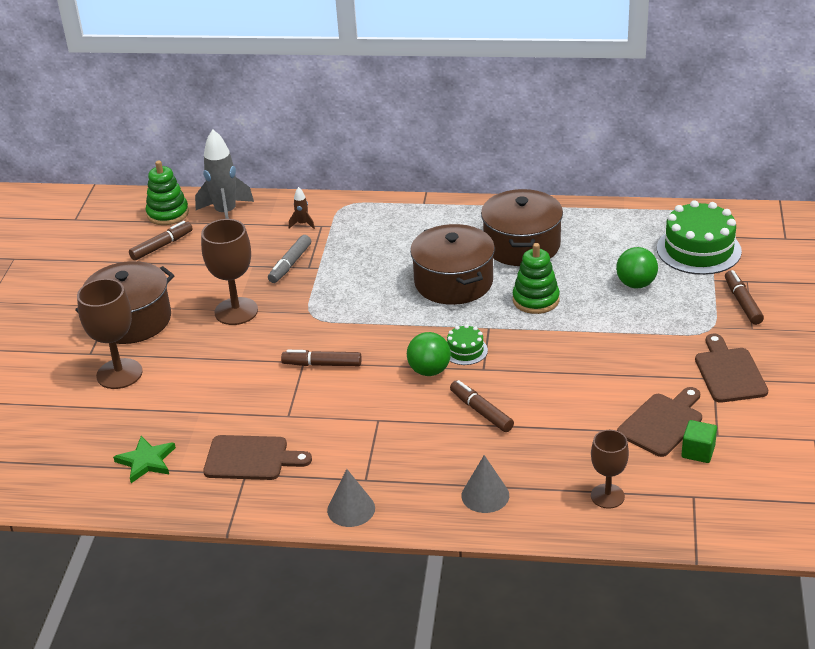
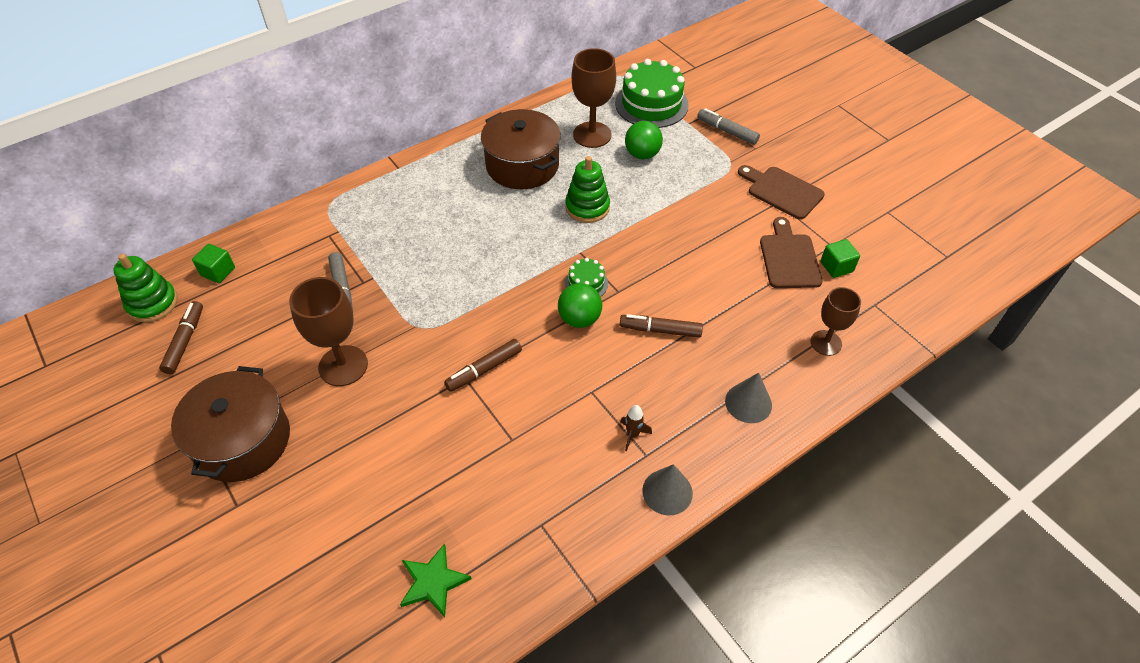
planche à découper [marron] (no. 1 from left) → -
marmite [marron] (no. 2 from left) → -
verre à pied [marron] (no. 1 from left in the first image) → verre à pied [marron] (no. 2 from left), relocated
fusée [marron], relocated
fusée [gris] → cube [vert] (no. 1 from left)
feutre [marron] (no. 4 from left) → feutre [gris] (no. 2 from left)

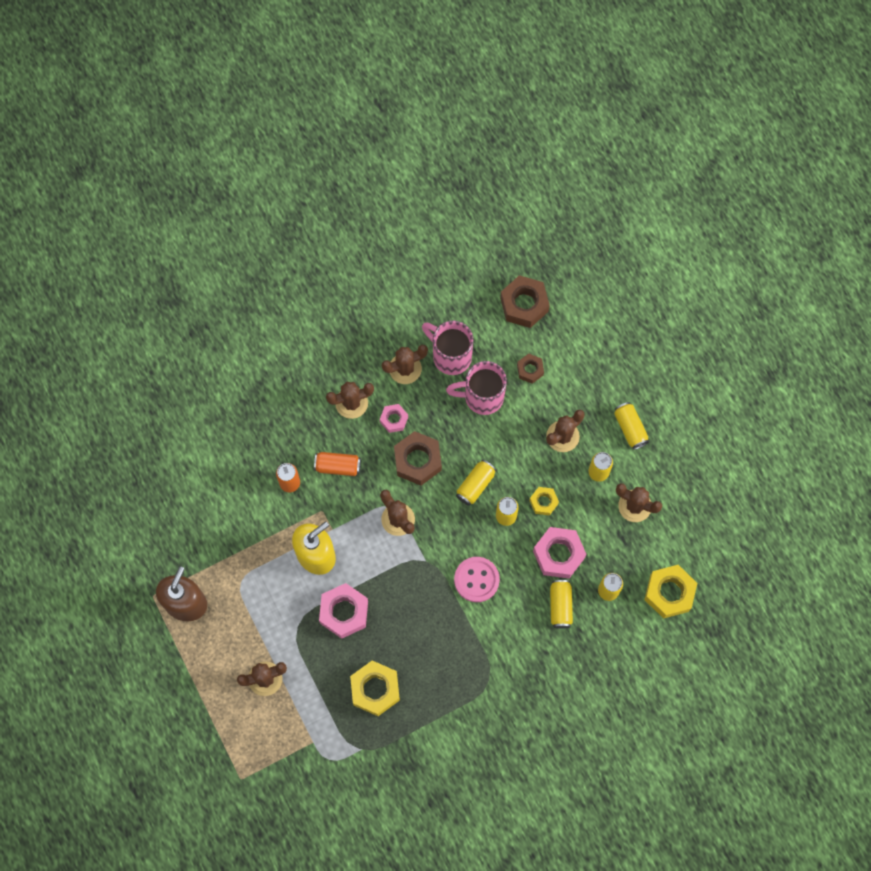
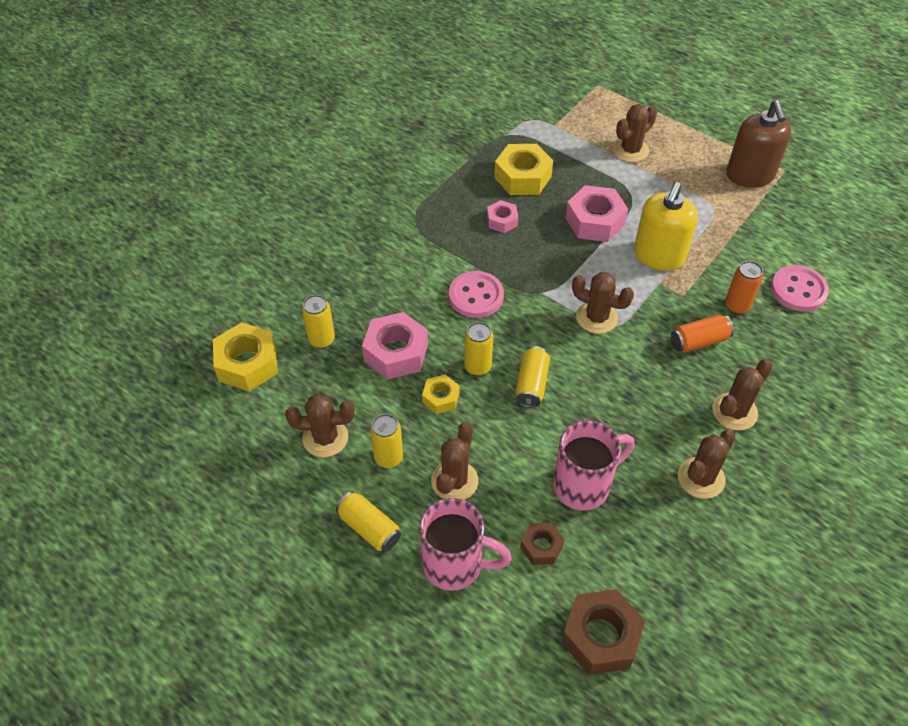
écrou [marron] (no. 1 from left) → -
canette [jaune] (no. 3 from left) → -
- → bouton [rose] (no. 2 from left)
écrou [rose] (no. 2 from left), relocated
tasse [rose] (no. 1 from left), relocated

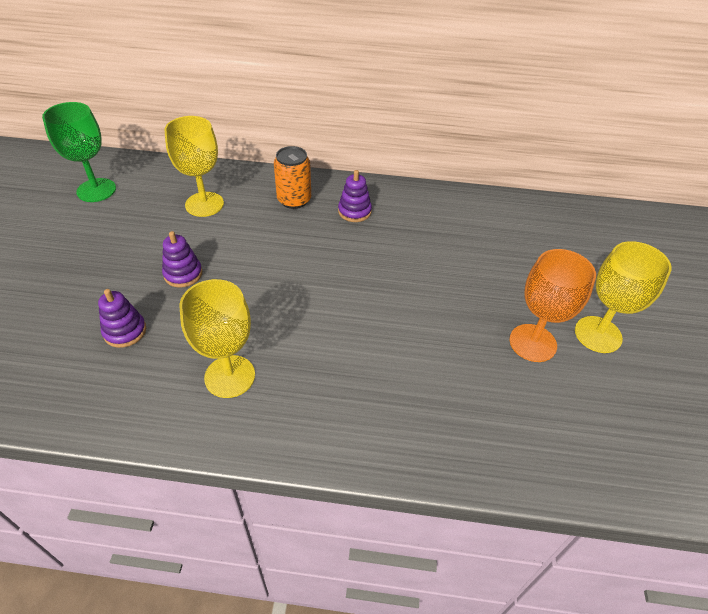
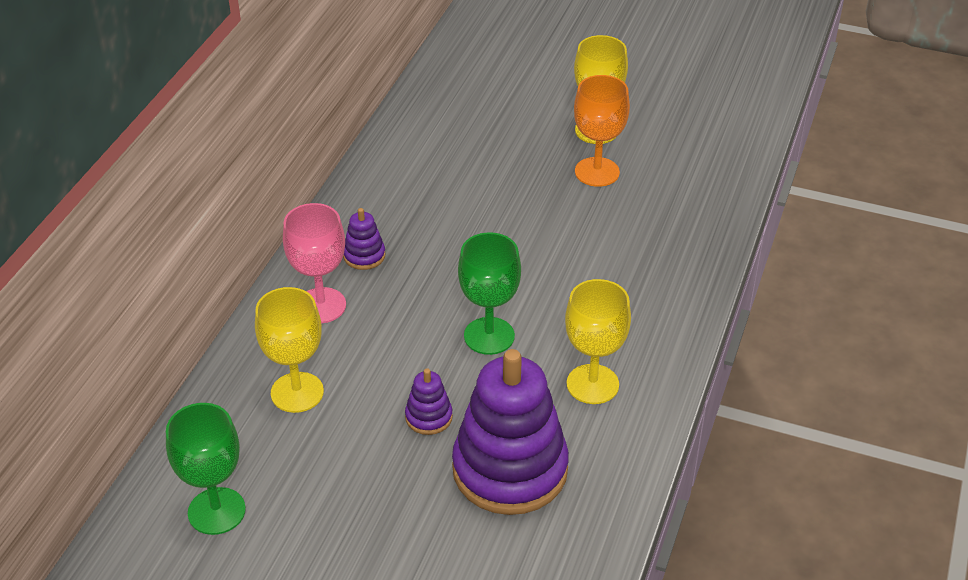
- → verre à pied [vert] (no. 2 from left)
canette [orange] → verre à pied [rose]
jouet à empiler [violet] (no. 1 from left in the first image) → jouet à empiler [violet] (no. 3 from left), x2.35

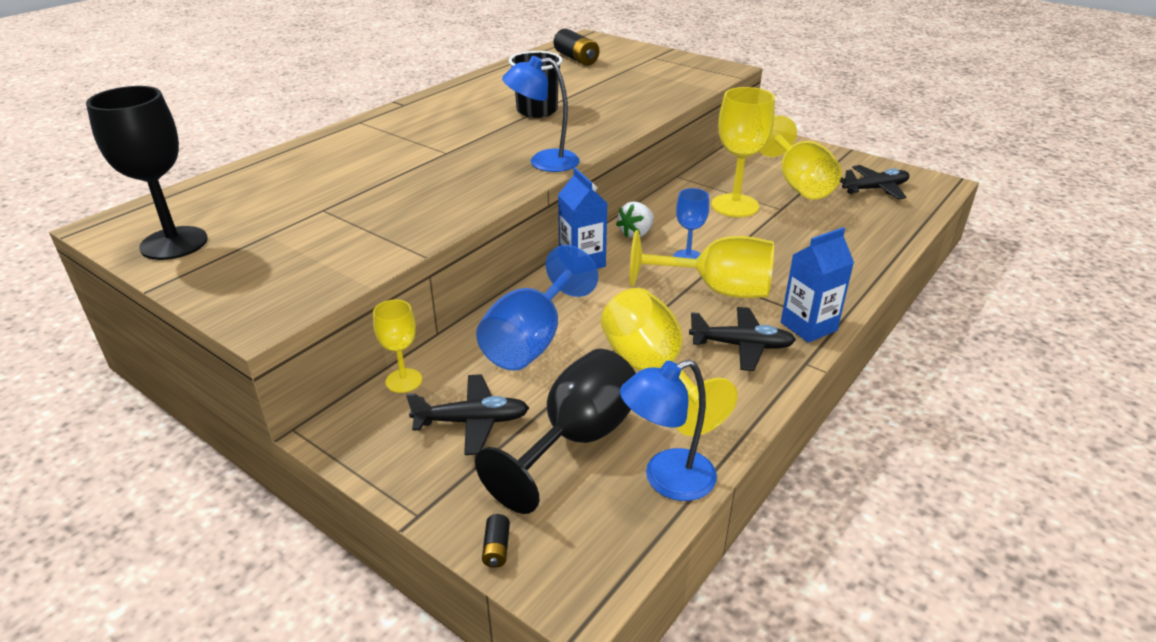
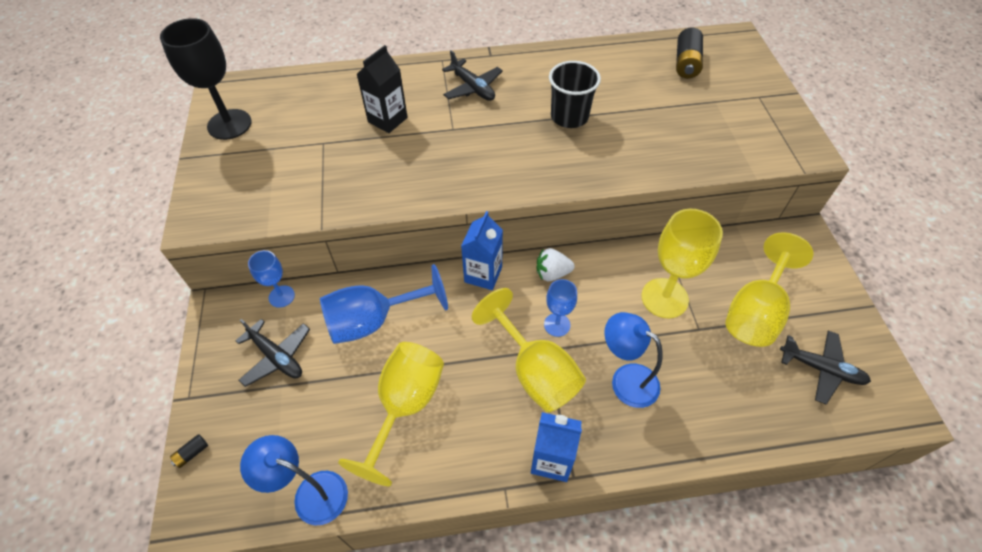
verre à pied [noir] (no. 2 from left) → -
- → brique de lait [noir]
lampe [bleu] (no. 1 from left in the first image) → lampe [bleu] (no. 2 from left), relocated
avion [noir] (no. 2 from left), relocated
verre à pied [jaune] (no. 1 from left) → verre à pied [bleu] (no. 1 from left)

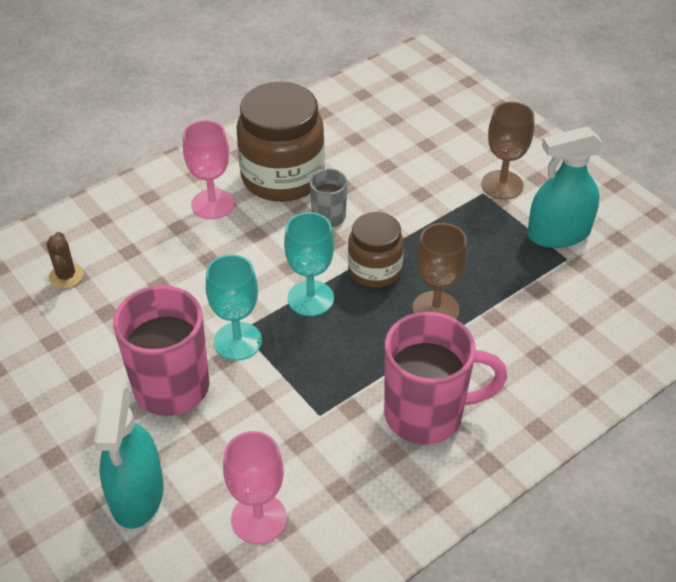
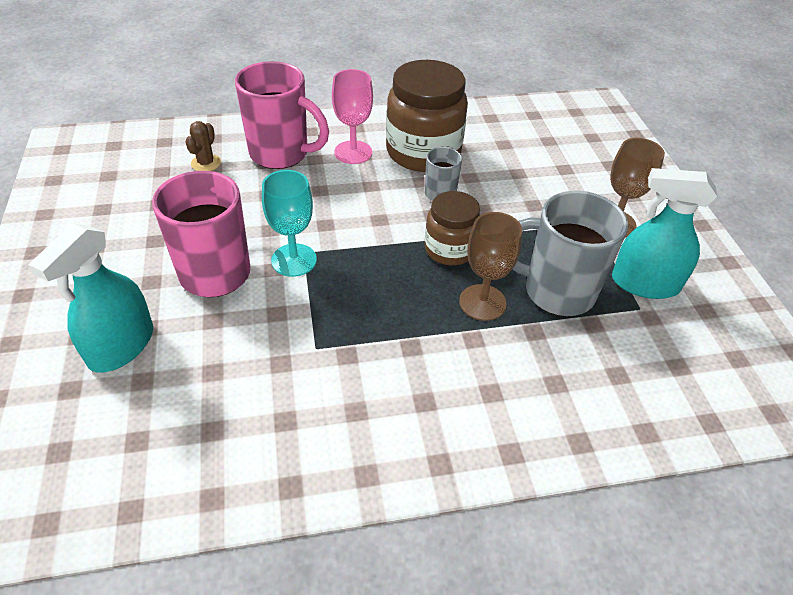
verre à pied [rose] (no. 2 from left) → -
verre à pied [turquoise] (no. 2 from left) → -
- → tasse [gris] (no. 2 from left)
tasse [rose] (no. 2 from left), relocated

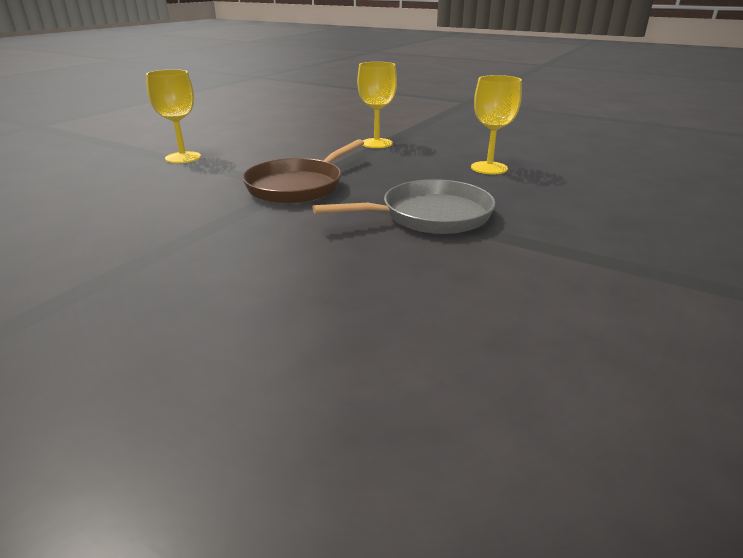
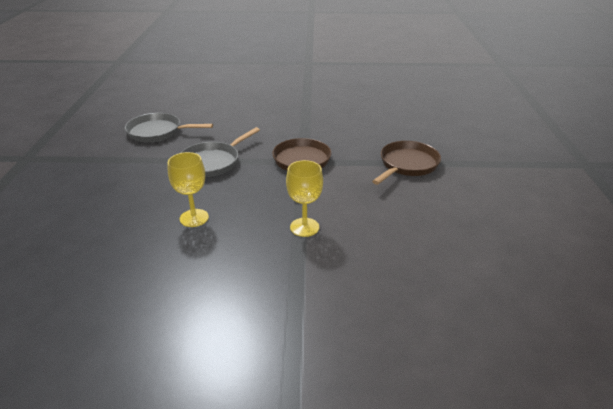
- → poêle [gris] (no. 1 from left)
verre à pied [jaune] (no. 1 from left) → poêle [marron] (no. 2 from left)

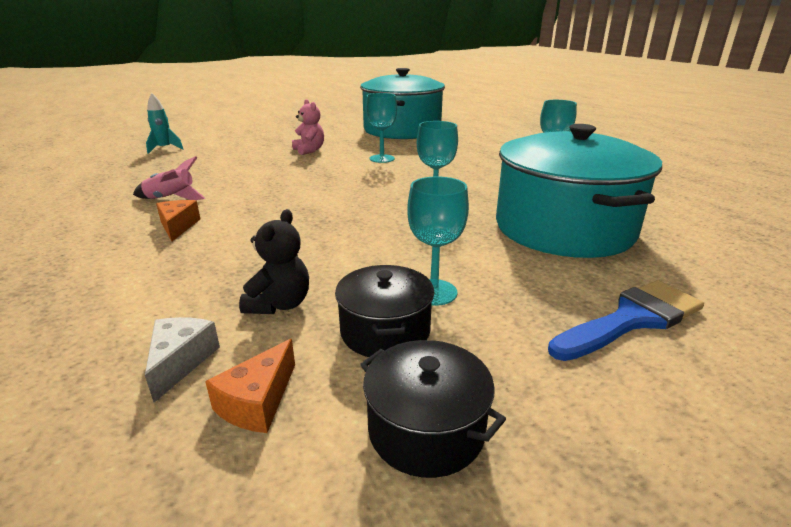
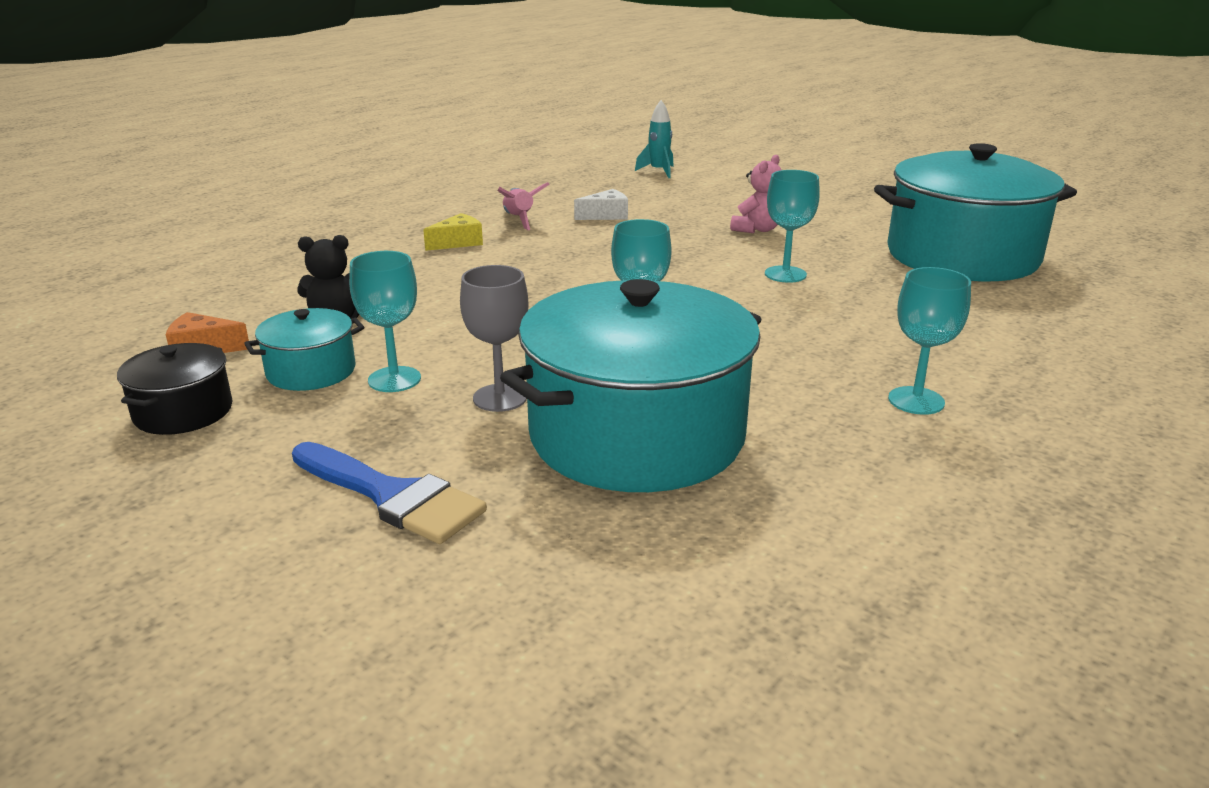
- → verre à pied [gris]
fromage [blanc], relocated
fromage [orange] (no. 1 from left) → fromage [jaune]
marmite [noir] (no. 1 from left) → marmite [turquoise] (no. 1 from left)

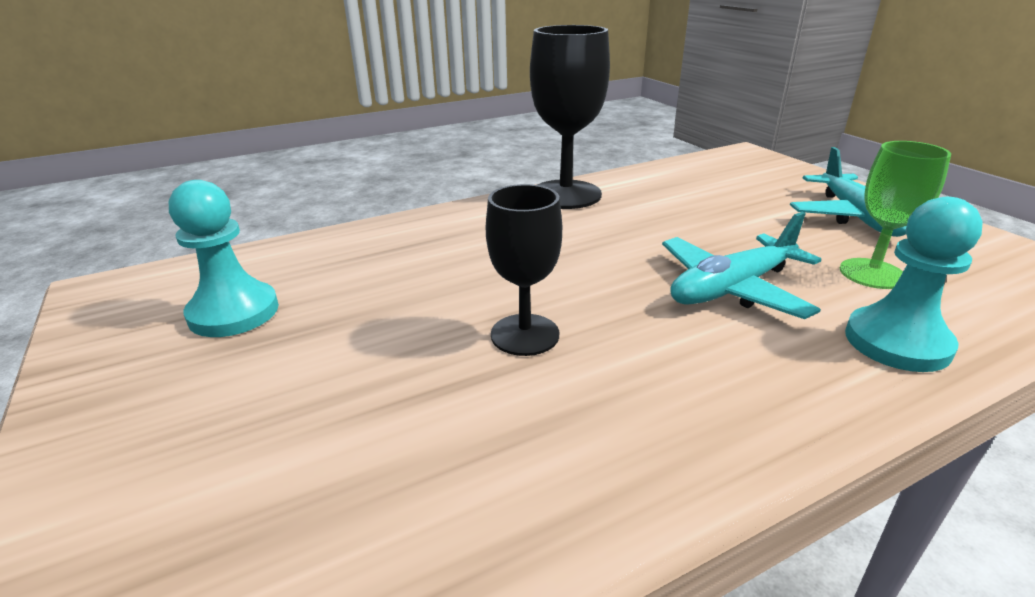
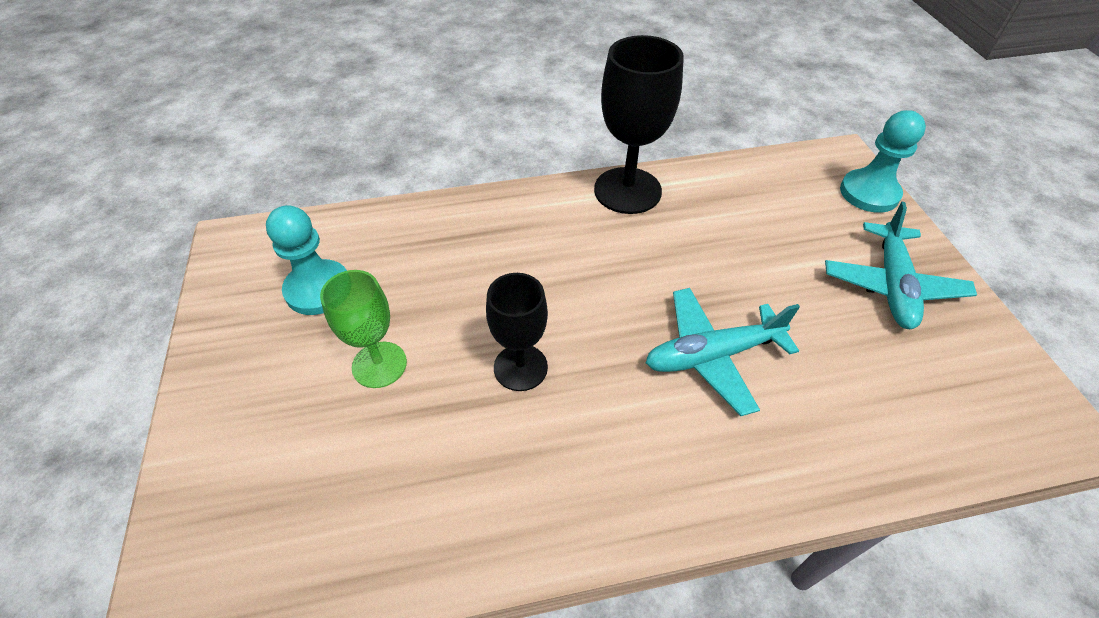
verre à pied [vert], relocated
pion [turquoise] (no. 2 from left), relocated

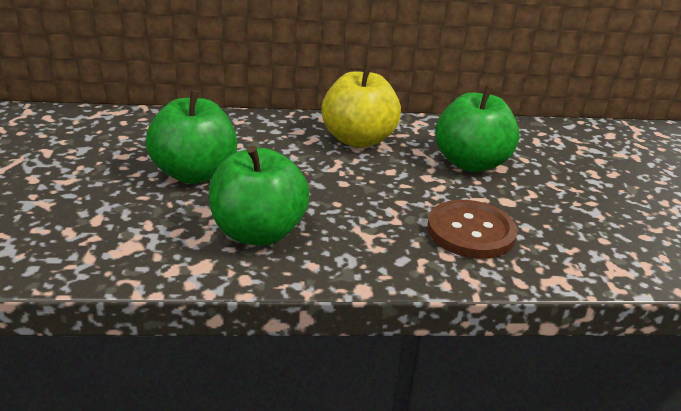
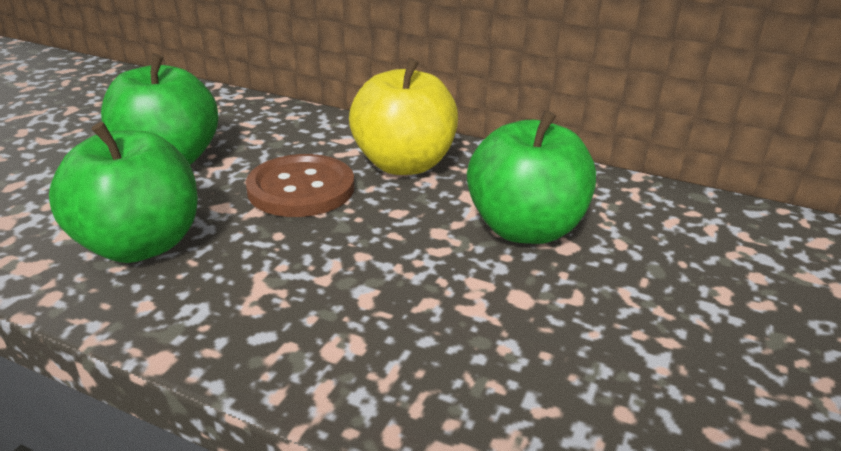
bouton [marron], relocated

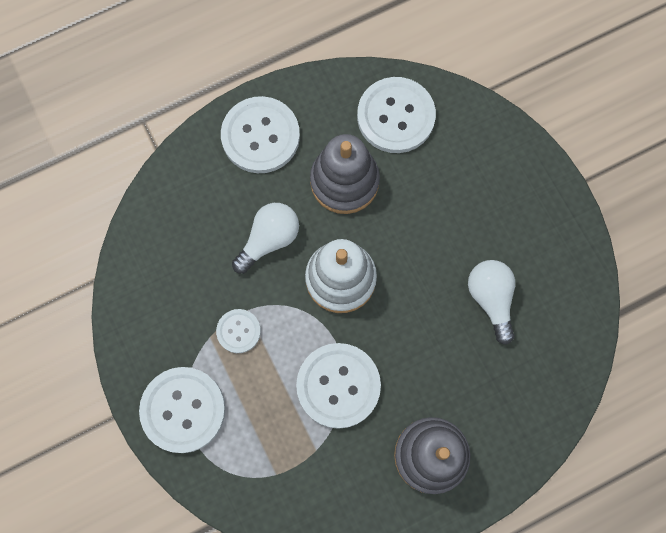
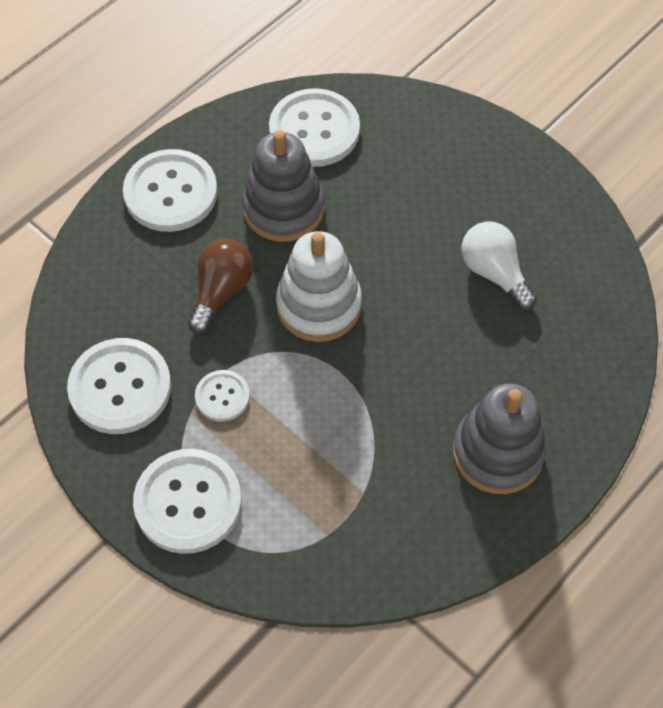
bouton [blanc] (no. 4 from left in the first image) → bouton [blanc] (no. 1 from left), relocated
ampoule [blanc] (no. 1 from left) → ampoule [marron]

